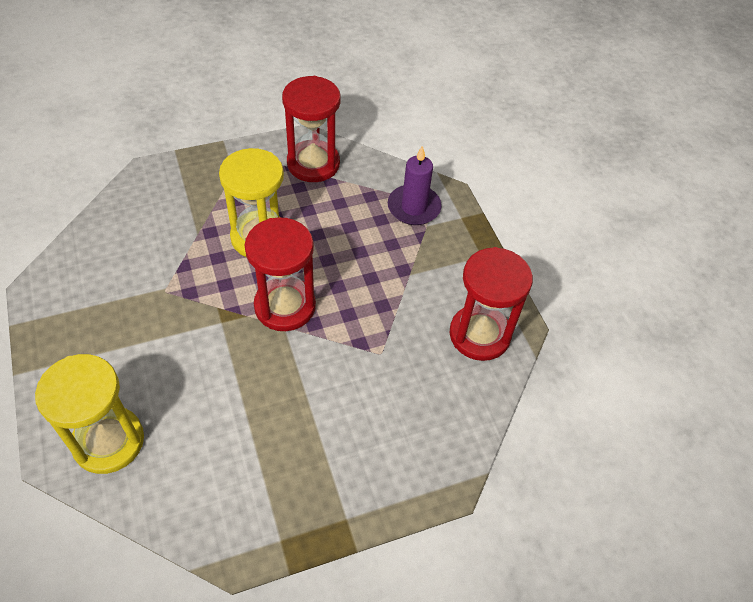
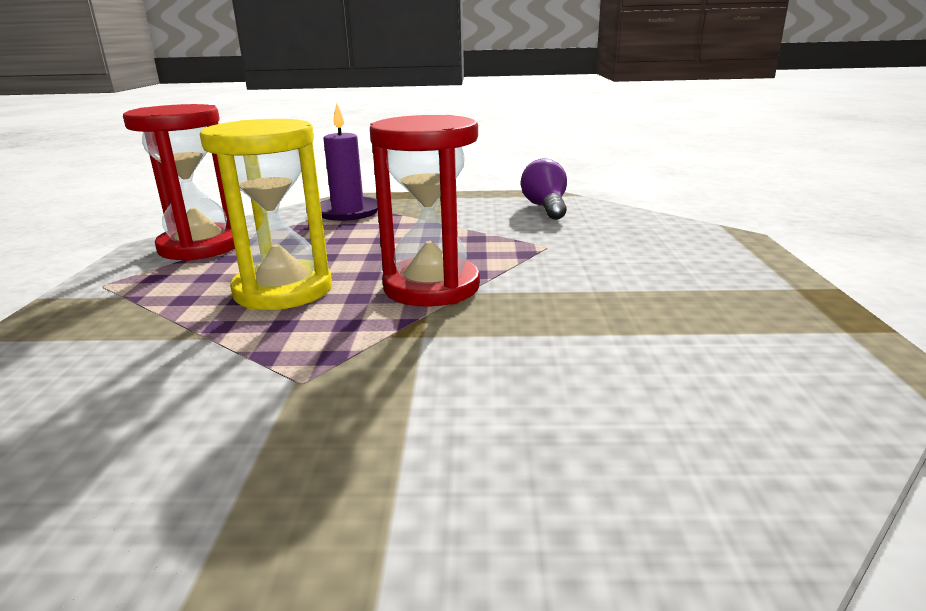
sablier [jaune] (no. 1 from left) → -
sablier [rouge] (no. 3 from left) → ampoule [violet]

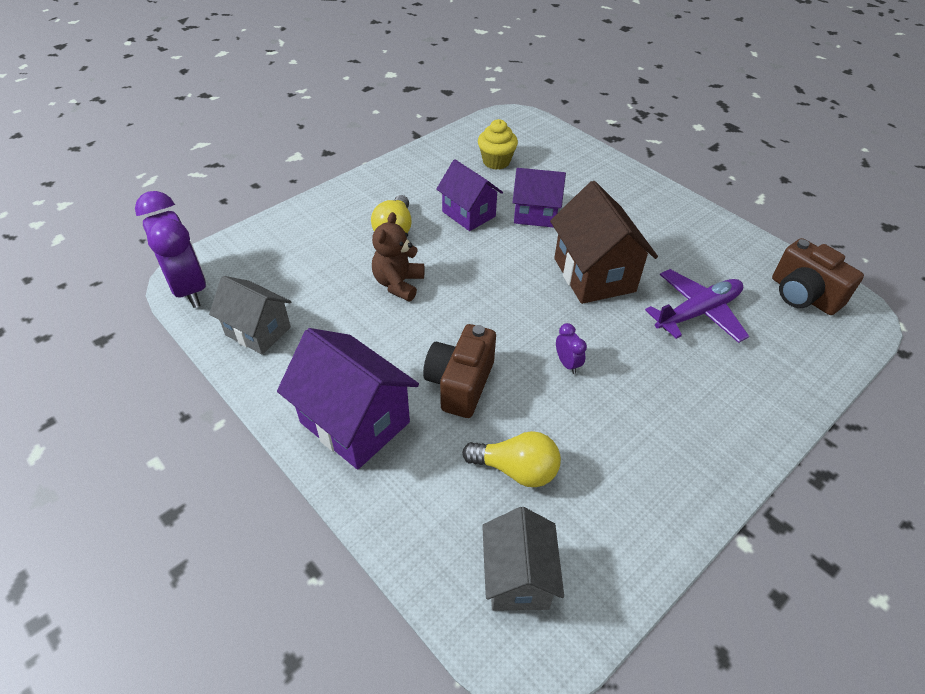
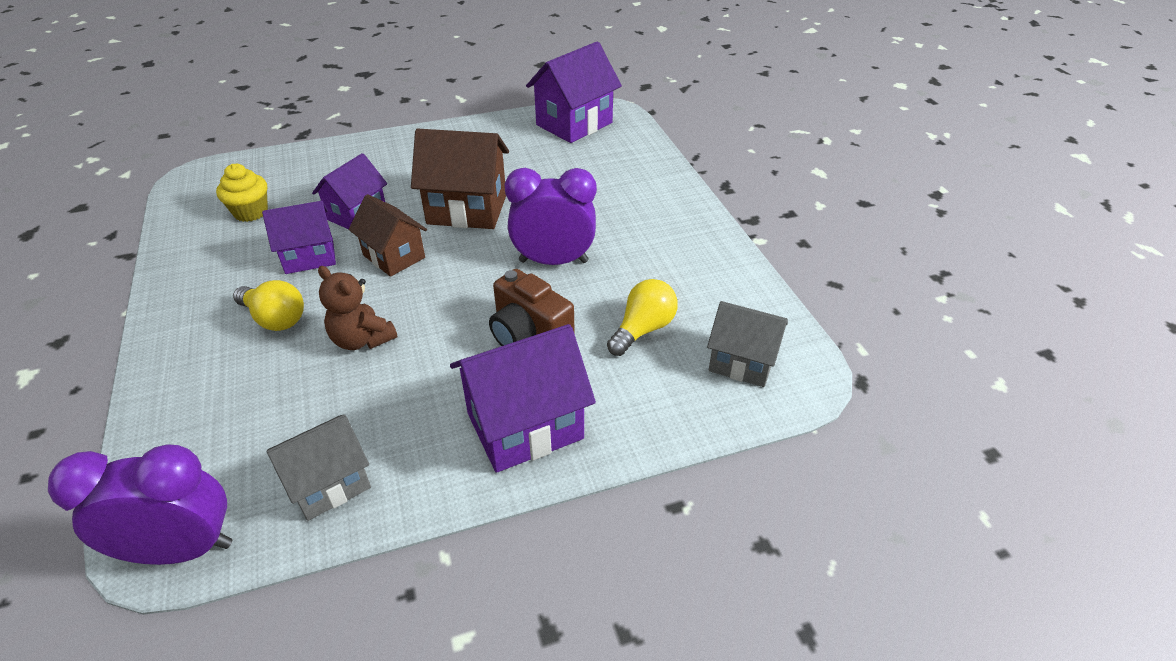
avion [violet] → -
- → maison [marron] (no. 1 from left)
appareil photo [marron] (no. 2 from left) → maison [violet] (no. 4 from left)
réveil [violet] (no. 2 from left), x2.38

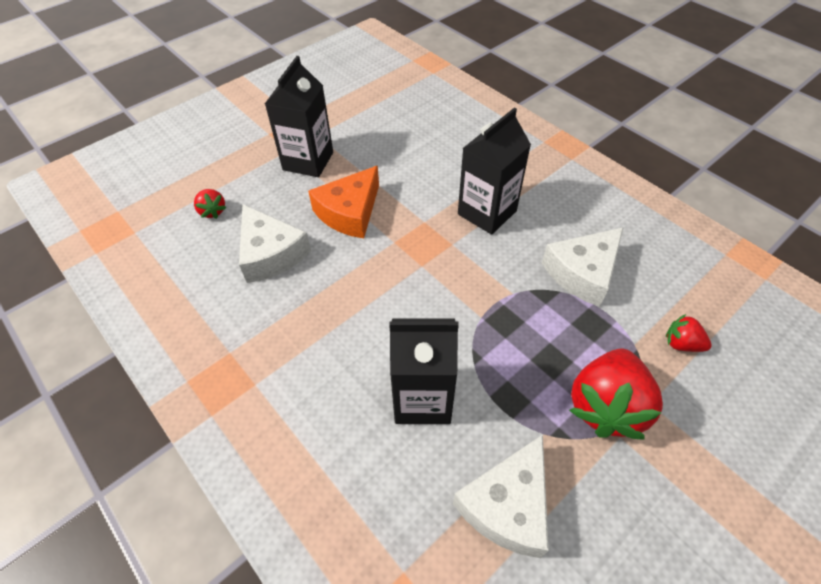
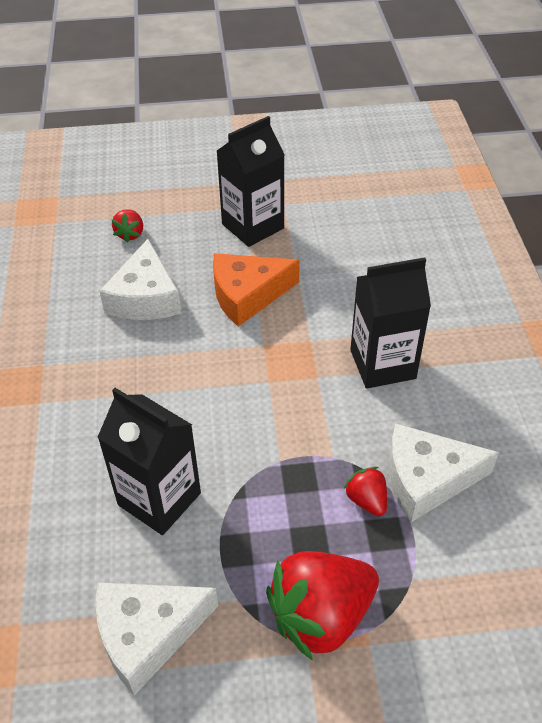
fraise [rouge] (no. 3 from left), relocated

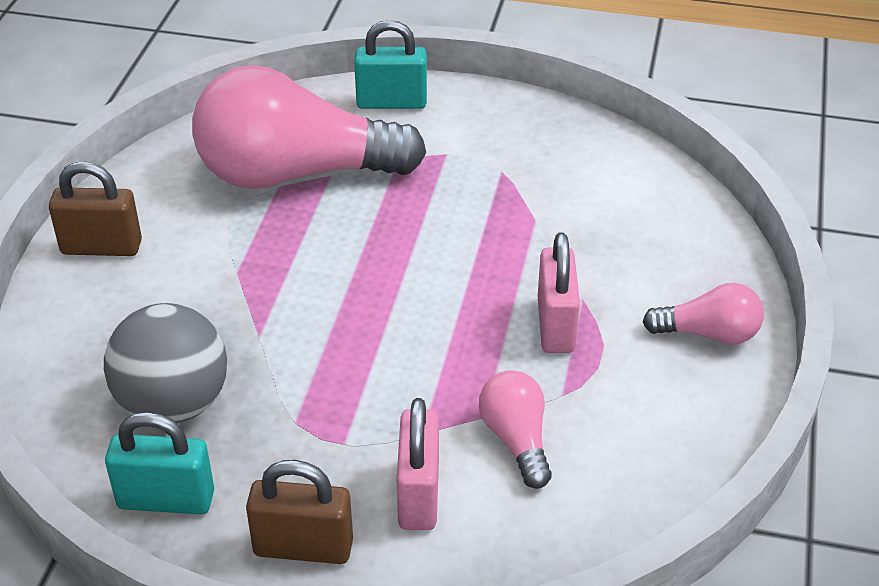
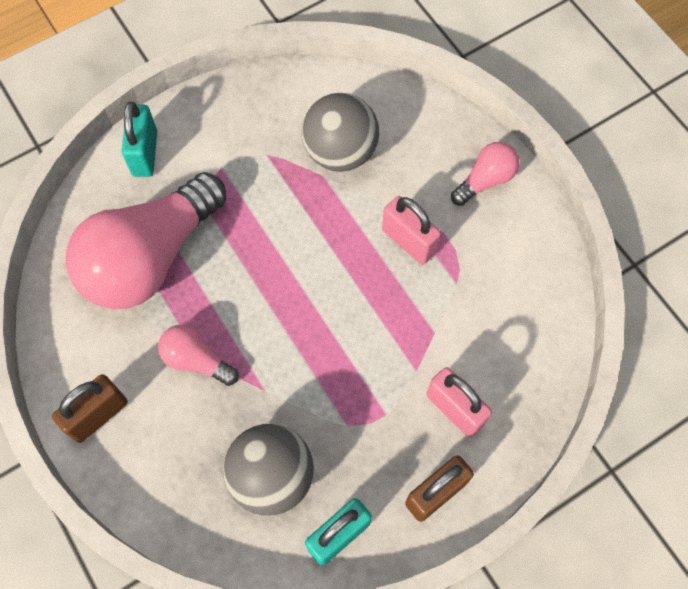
- → balle [gris] (no. 2 from left)
ampoule [rose] (no. 2 from left), relocated
cadenas [turquoise] (no. 2 from left in the first image) → cadenas [turquoise] (no. 1 from left), 45 degrees counterclockwise

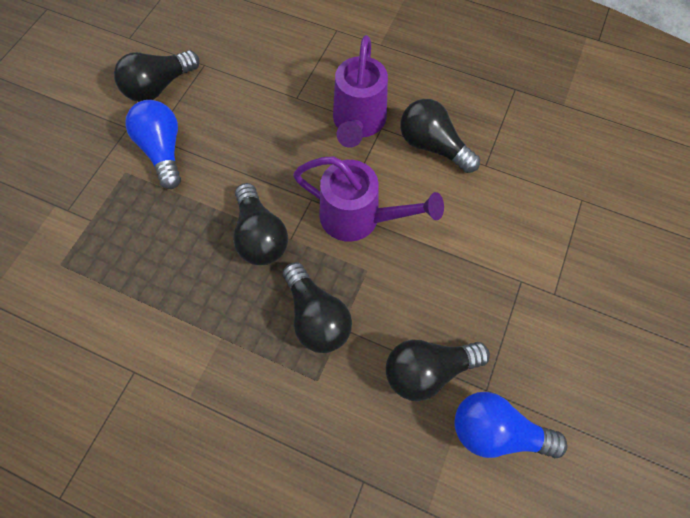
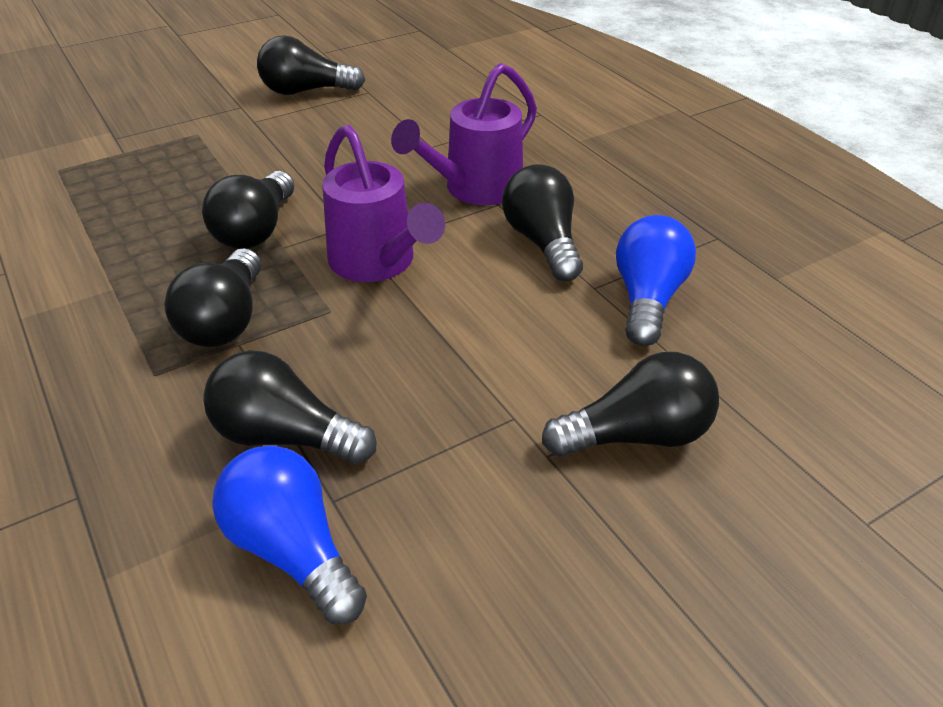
- → ampoule [noir] (no. 6 from left)
ampoule [bleu] (no. 1 from left in the first image) → ampoule [bleu] (no. 2 from left), relocated

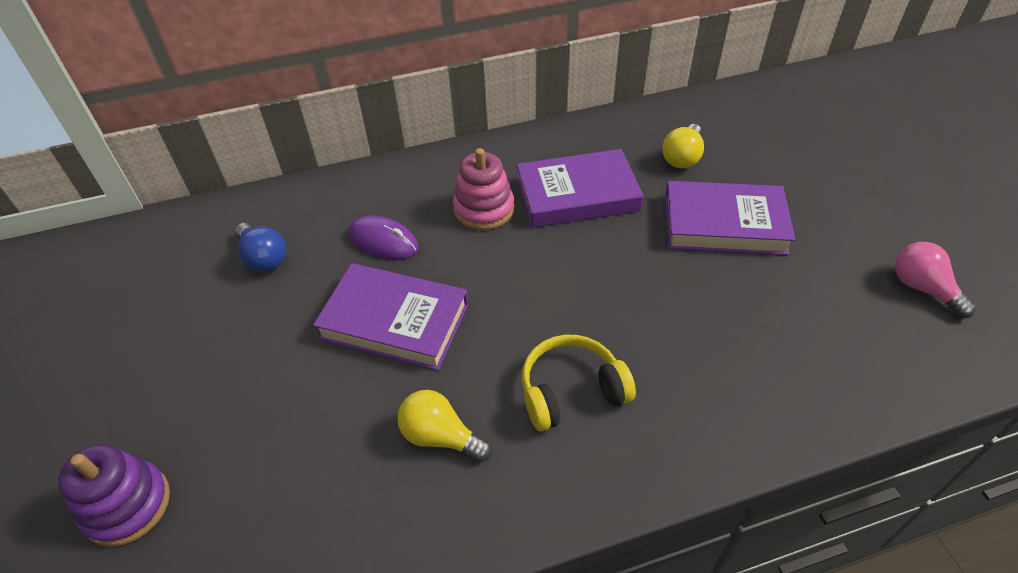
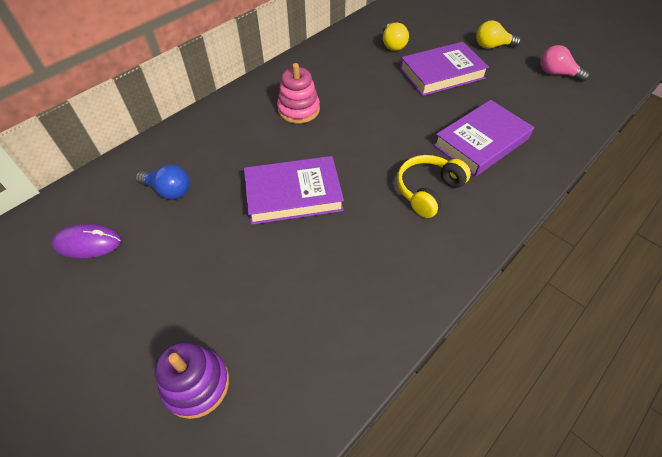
souris [violet], relocated
ampoule [jaune] (no. 1 from left in the first image) → ampoule [jaune] (no. 2 from left), relocated
livre [violet] (no. 2 from left in the first image) → livre [violet] (no. 3 from left), relocated

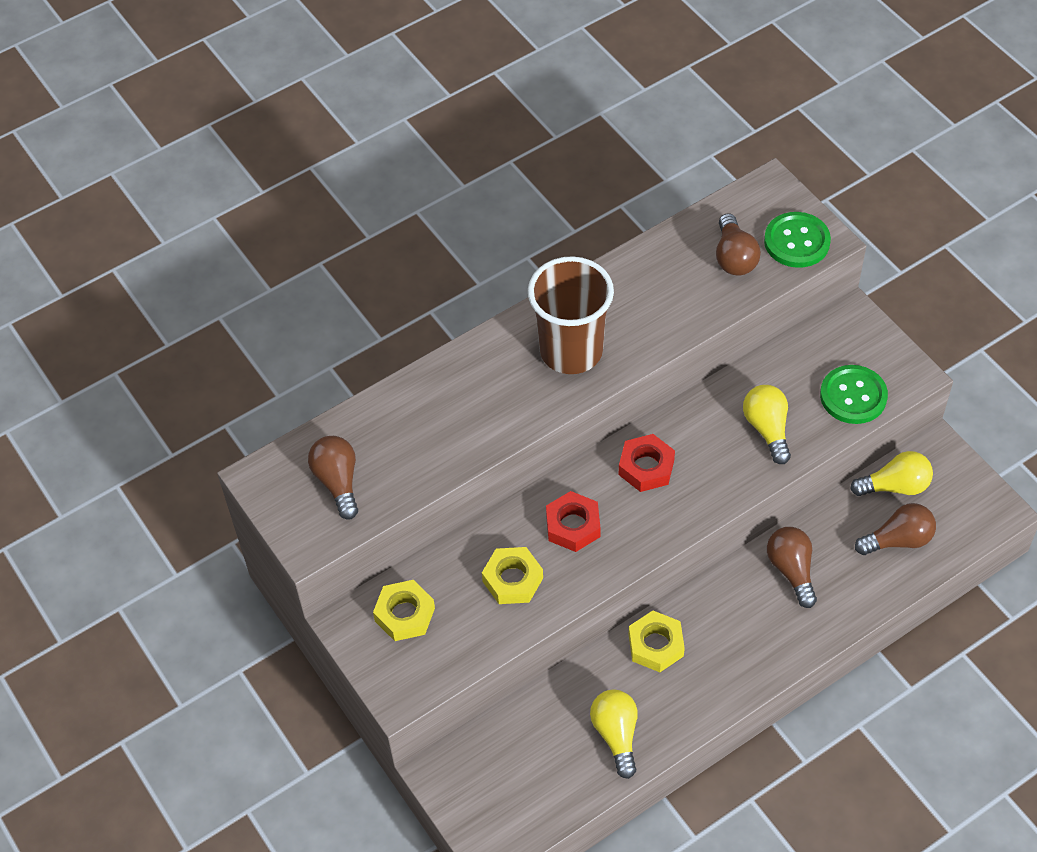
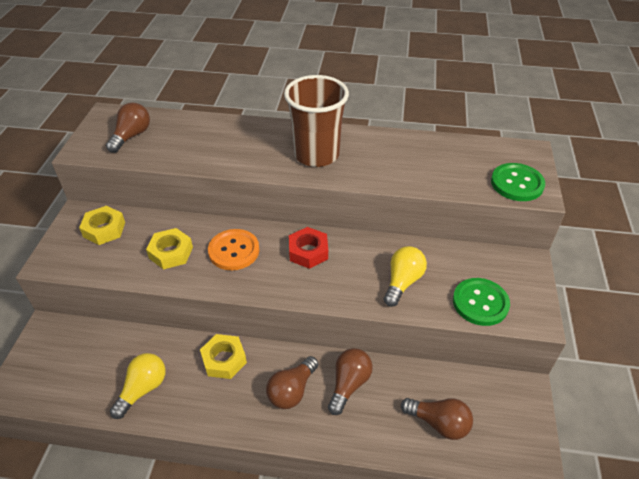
ampoule [jaune] (no. 3 from left) → -
ampoule [marron] (no. 2 from left), relocated
écrou [rouge] (no. 1 from left) → bouton [orange]

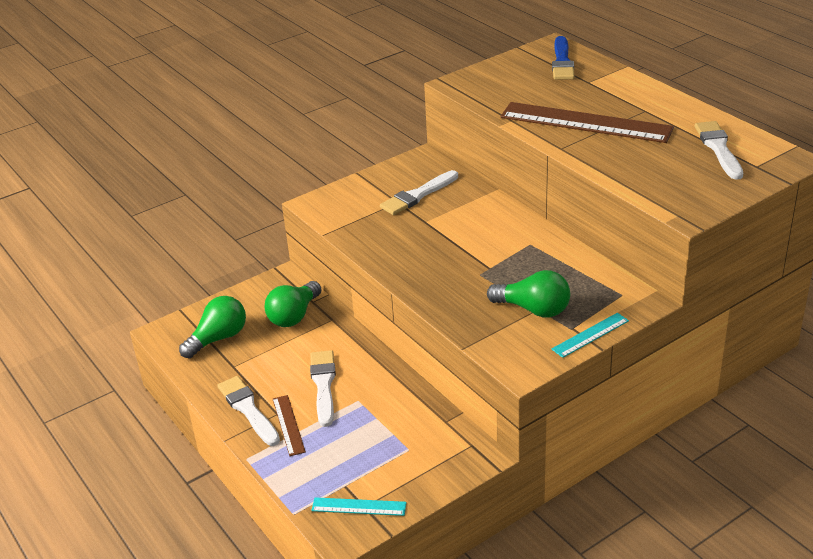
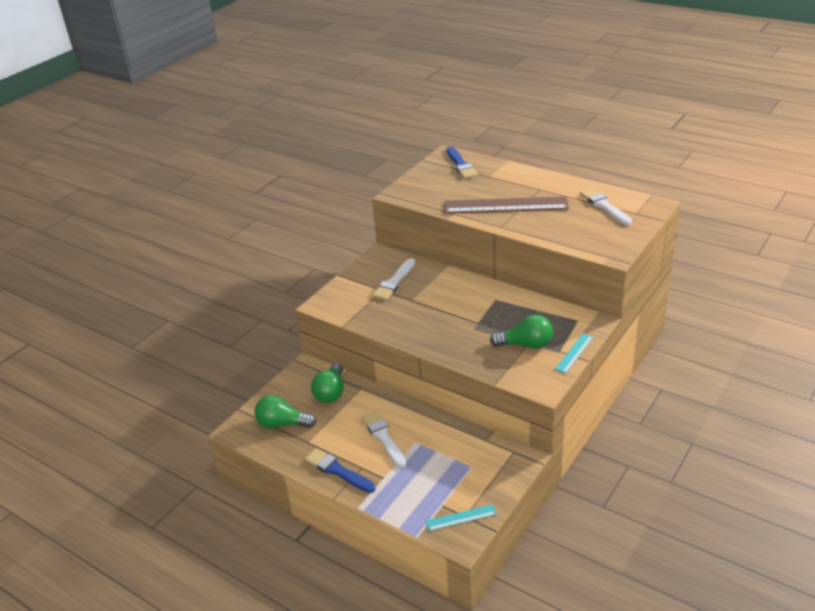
règle [marron] (no. 1 from left) → -
pinceau [blanc] (no. 1 from left) → pinceau [bleu] (no. 1 from left)
ampoule [vert] (no. 1 from left), 105 degrees counterclockwise

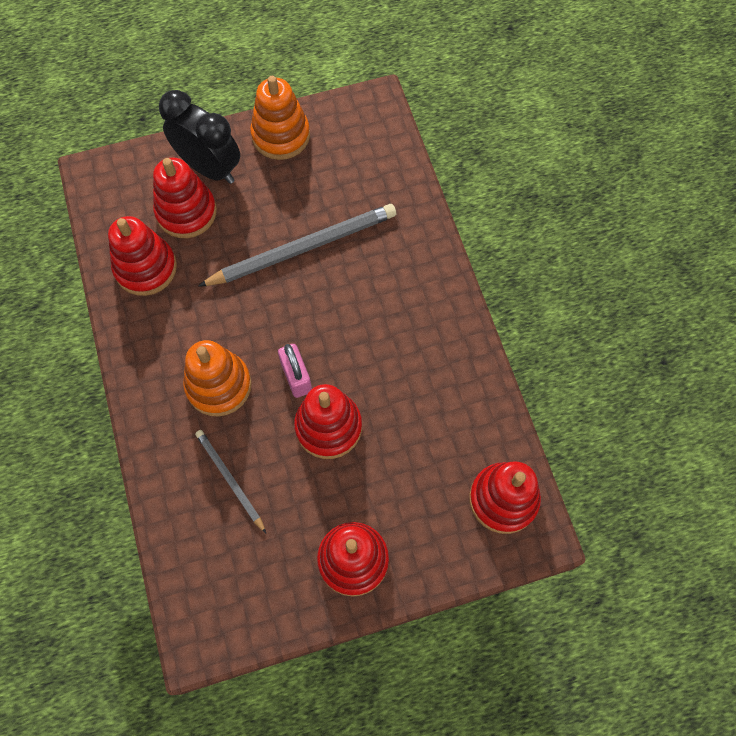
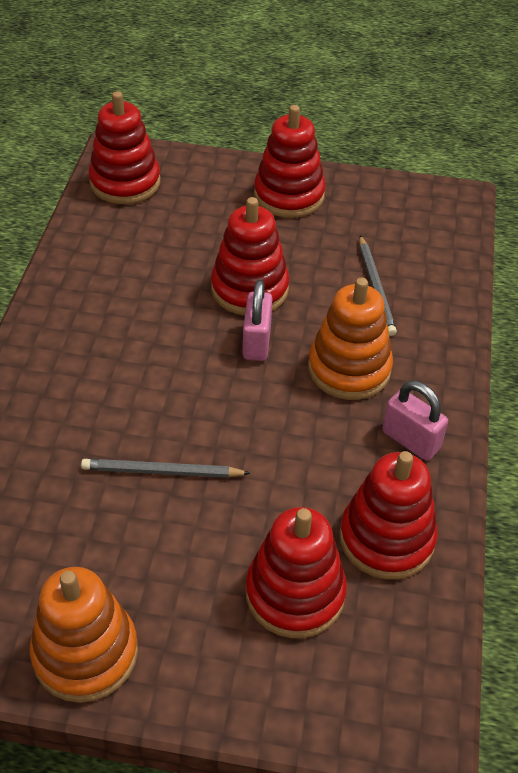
réveil [noir] → -
- → cadenas [rose] (no. 2 from left)
crayon [gris] (no. 2 from left in the first image) → crayon [gris] (no. 1 from left), x0.54

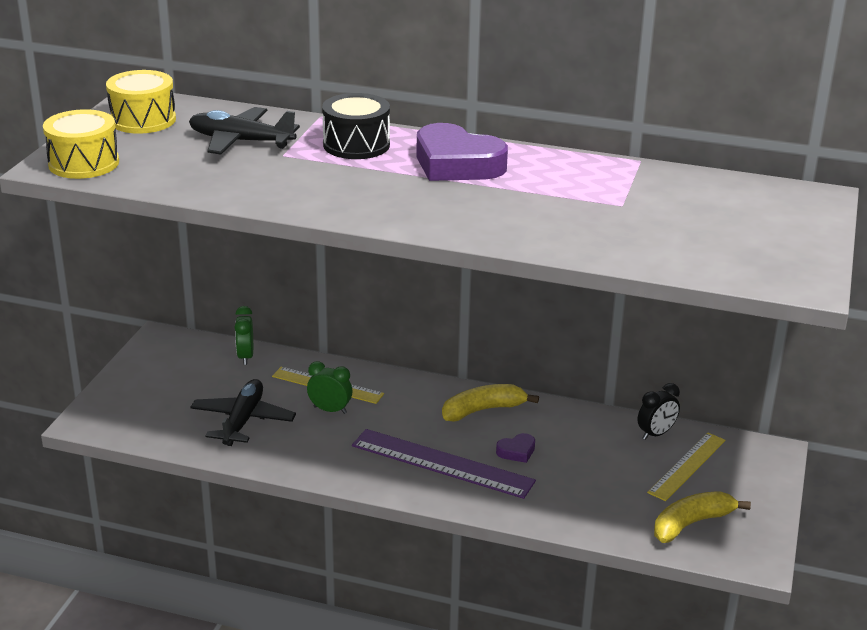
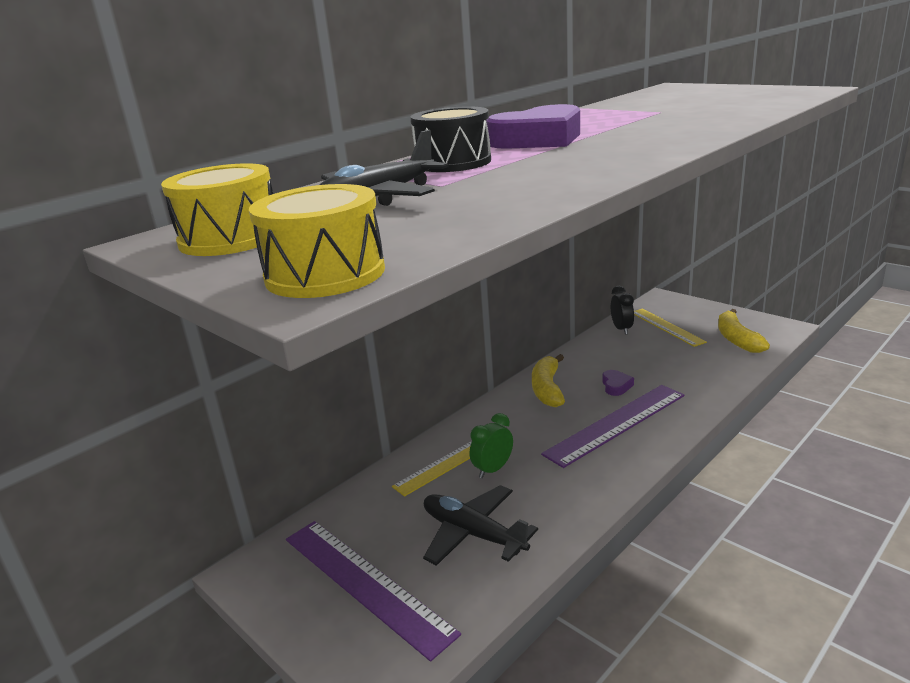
réveil [vert] (no. 1 from left) → -
- → règle [violet] (no. 1 from left)

